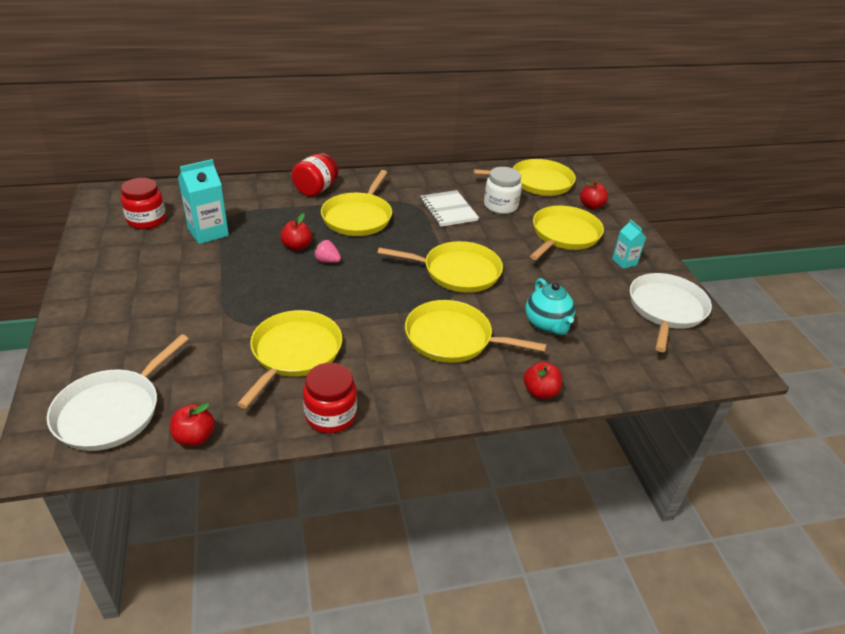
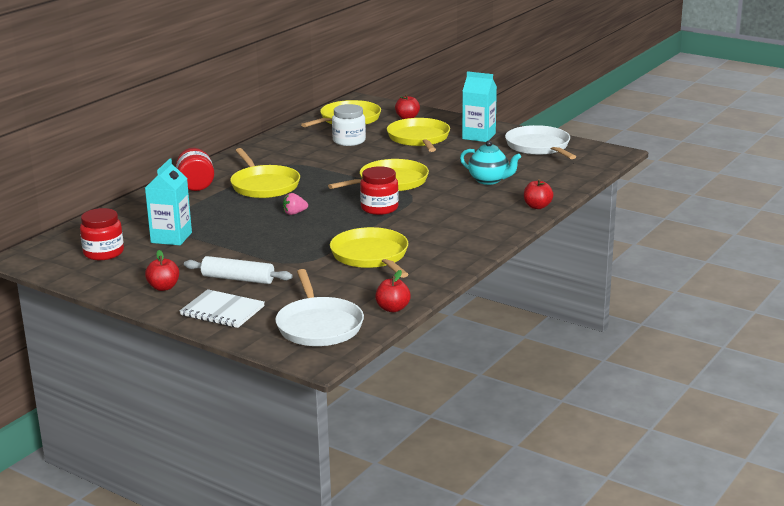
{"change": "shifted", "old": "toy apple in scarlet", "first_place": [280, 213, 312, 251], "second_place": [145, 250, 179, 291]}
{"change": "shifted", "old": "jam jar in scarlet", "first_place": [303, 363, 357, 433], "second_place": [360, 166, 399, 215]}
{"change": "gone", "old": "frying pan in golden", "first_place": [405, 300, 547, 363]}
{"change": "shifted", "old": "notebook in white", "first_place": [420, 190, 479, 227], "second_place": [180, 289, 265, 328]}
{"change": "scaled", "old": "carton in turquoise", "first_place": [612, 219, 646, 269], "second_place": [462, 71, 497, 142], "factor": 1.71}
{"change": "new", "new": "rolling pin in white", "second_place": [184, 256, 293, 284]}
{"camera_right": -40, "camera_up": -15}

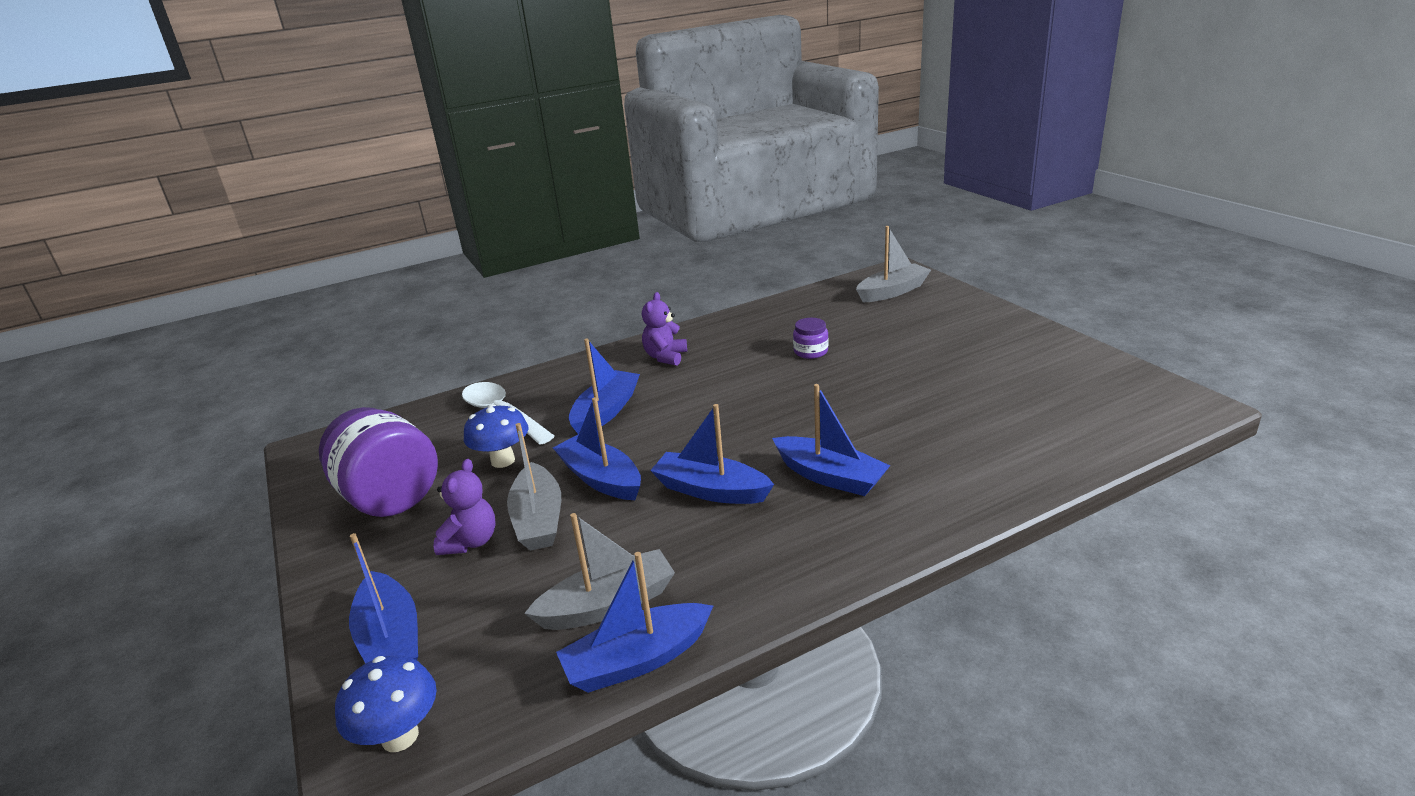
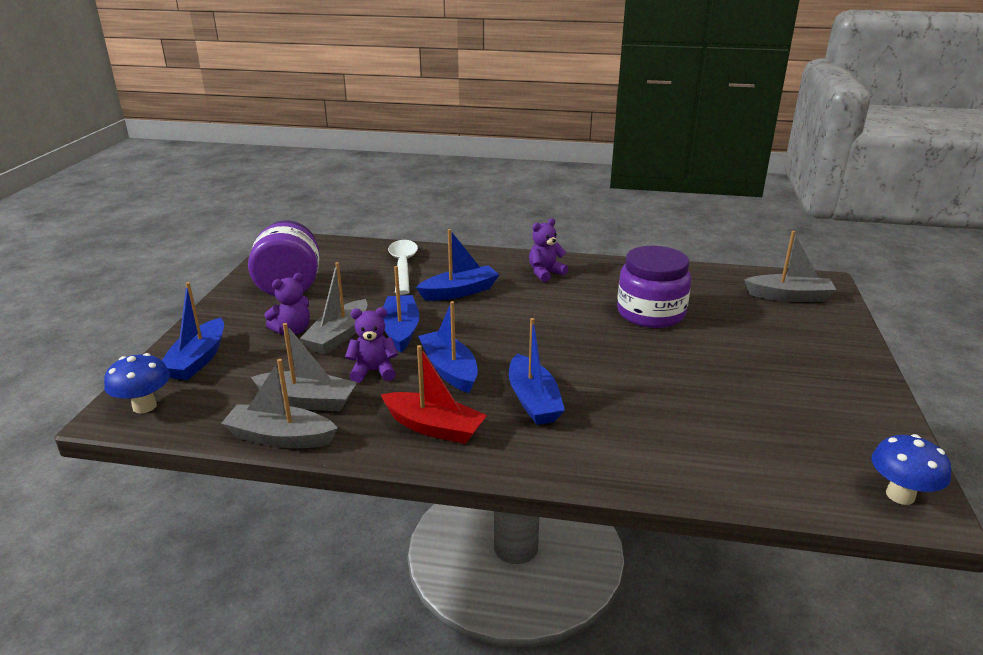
{"change": "shifted", "old": "toadstool in blue", "first_place": [464, 404, 528, 468], "second_place": [872, 434, 951, 505]}
{"change": "repainted", "old": "boat in blue", "new": "boat in ash-grey", "first_place": [556, 552, 713, 693], "second_place": [221, 359, 338, 448]}
{"change": "scaled", "old": "jam jar in royal purple", "first_place": [793, 318, 829, 359], "second_place": [617, 246, 691, 328], "factor": 2.16}
{"change": "new", "new": "teddy bear in royal purple", "second_place": [345, 307, 398, 383]}
{"change": "new", "new": "boat in scarlet", "second_place": [380, 345, 487, 444]}
{"camera_right": 35, "camera_up": 0}

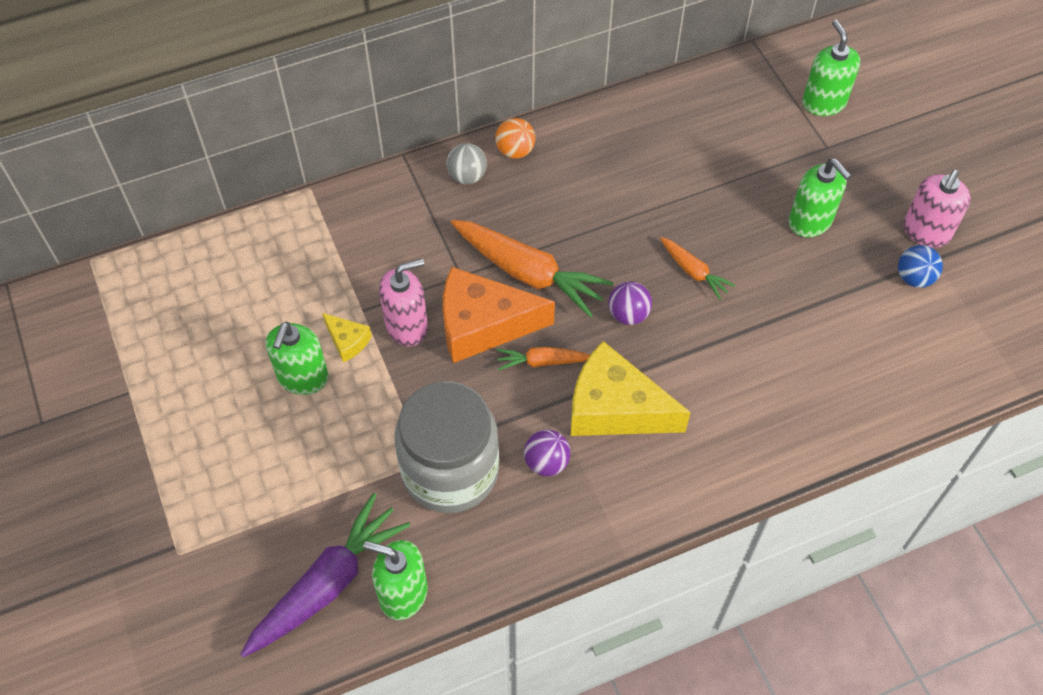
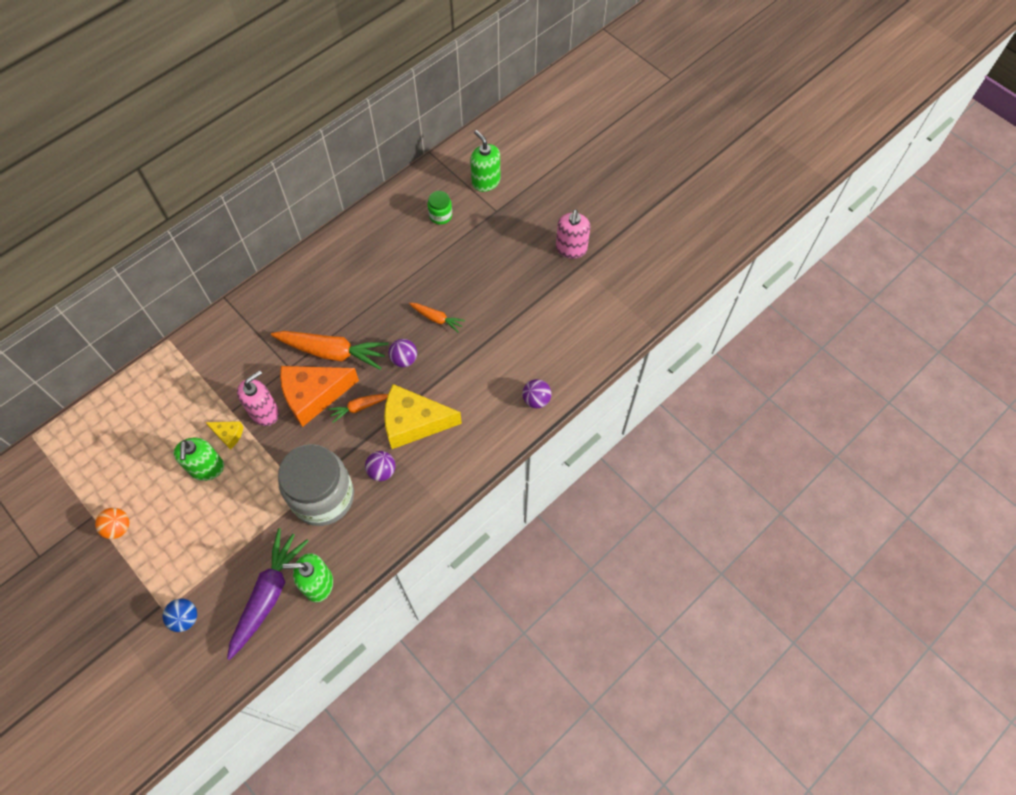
{"change": "gone", "old": "play ball in ash-grey", "first_place": [446, 143, 487, 184]}
{"change": "shifted", "old": "play ball in bright orange", "first_place": [495, 118, 535, 159], "second_place": [95, 508, 129, 539]}
{"change": "gone", "old": "soap dispenser in leaf-green", "first_place": [788, 159, 851, 237]}
{"change": "shifted", "old": "play ball in blue", "first_place": [898, 245, 943, 288], "second_place": [163, 599, 197, 632]}
{"change": "new", "new": "jam jar in leaf-green", "second_place": [428, 191, 452, 225]}
{"change": "new", "new": "play ball in royal purple", "second_place": [522, 379, 551, 408]}
{"camera_right": -20, "camera_up": 5}

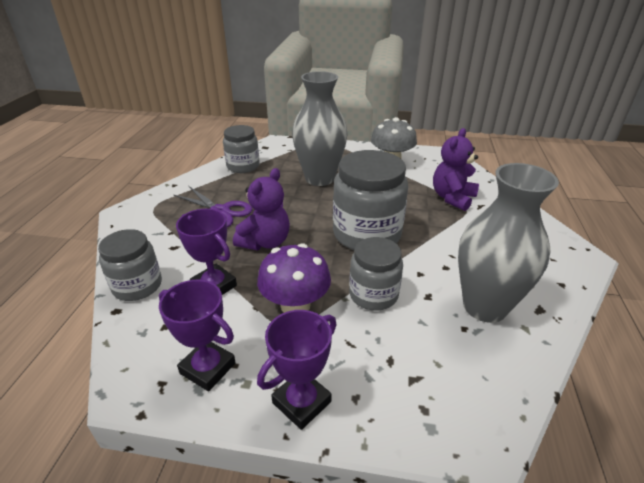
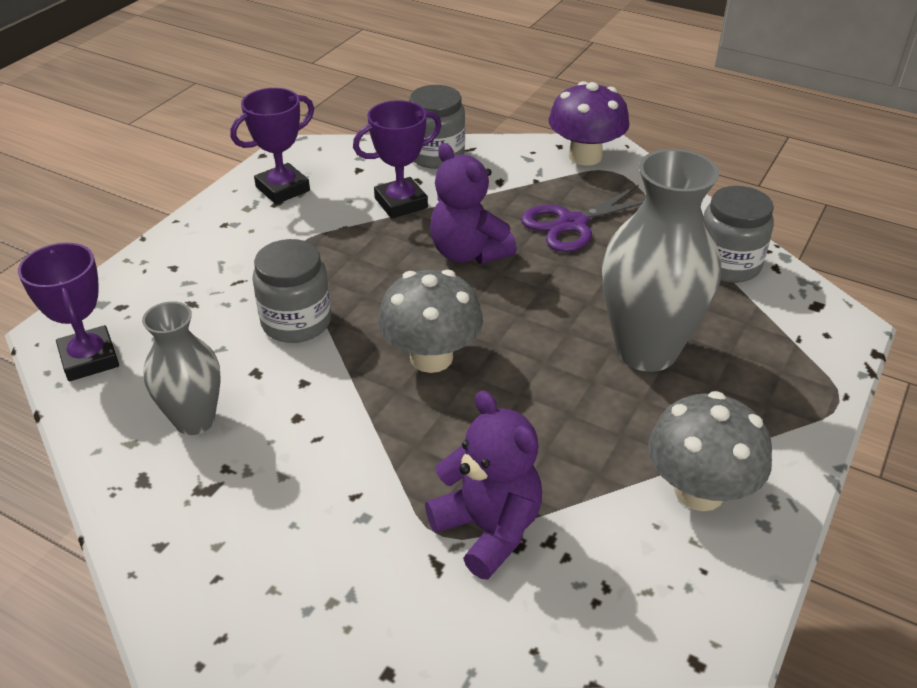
{"change": "shifted", "old": "toadstool in royal purple", "first_place": [257, 243, 331, 313], "second_place": [549, 81, 630, 166]}
{"change": "shifted", "old": "award cup in royal purple", "first_place": [257, 310, 337, 430], "second_place": [18, 243, 119, 381]}
{"change": "swapped", "old": "jam jar in ash-grey", "new": "toadstool in ash-grey", "first_place": [333, 150, 408, 250], "second_place": [378, 269, 483, 373]}
{"change": "scaled", "old": "vase in ash-grey", "first_place": [458, 163, 559, 323], "second_place": [142, 301, 220, 435], "factor": 0.6}
{"camera_right": 110, "camera_up": 5}

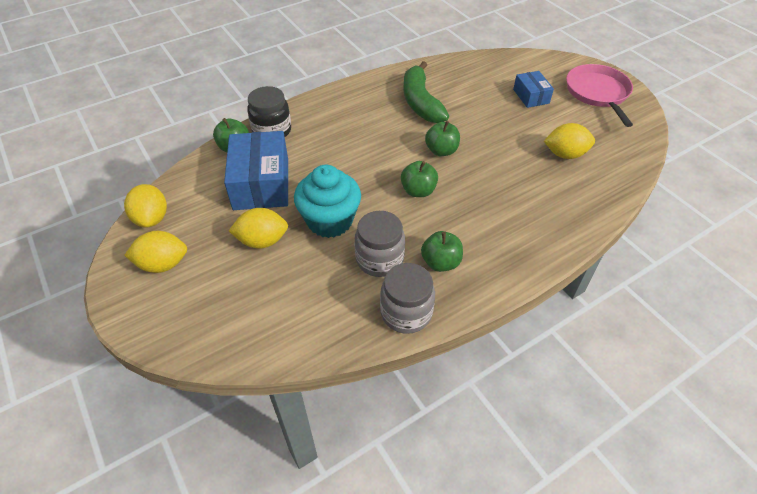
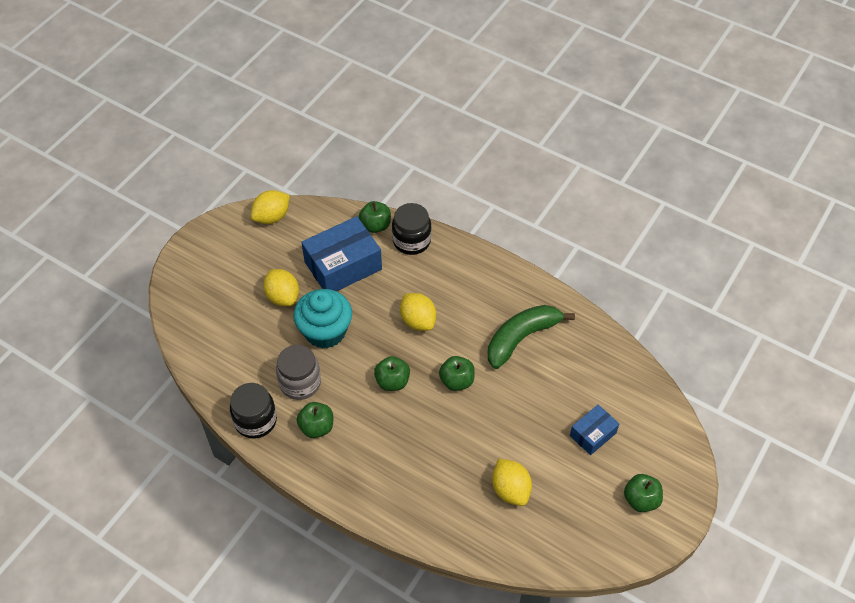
{"change": "shifted", "old": "toy lemon in golden", "first_place": [124, 231, 187, 273], "second_place": [400, 293, 437, 331]}
{"change": "repainted", "old": "jam jar in ash-grey", "new": "jam jar in ebony", "first_place": [380, 263, 435, 334], "second_place": [230, 383, 277, 439]}
{"change": "swapped", "old": "frying pan in pink", "new": "toy apple in leaf-green", "first_place": [566, 64, 633, 127], "second_place": [624, 474, 663, 512]}
{"camera_right": 65, "camera_up": 5}

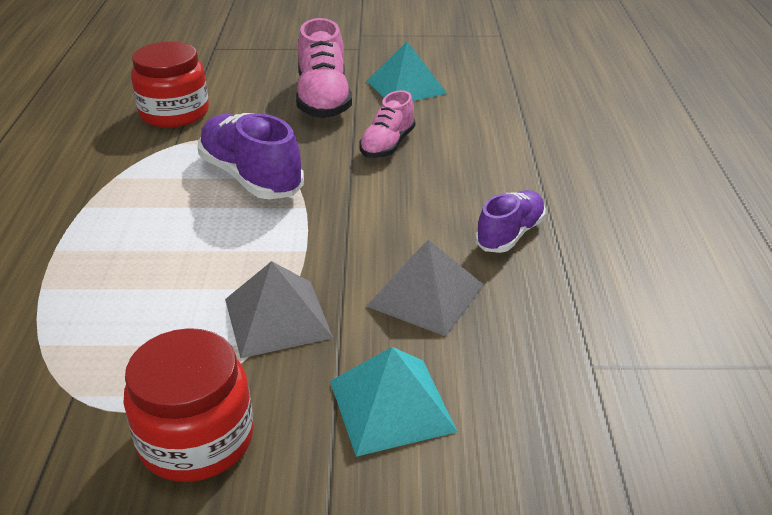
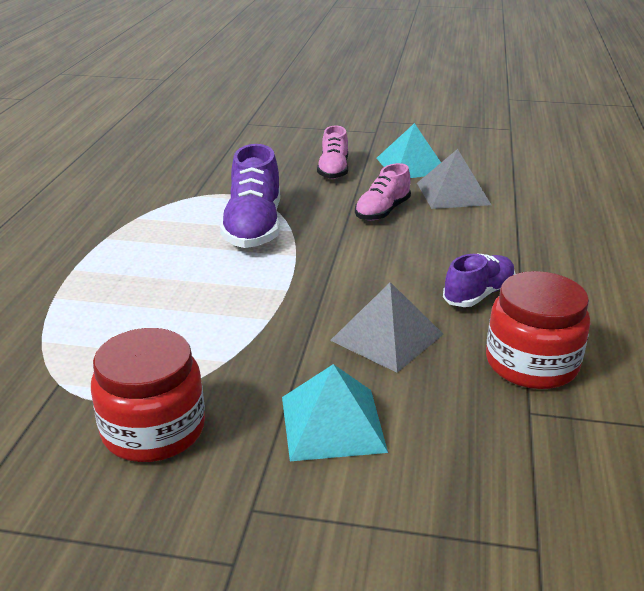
{"change": "shifted", "old": "jam jar in scarlet", "first_place": [131, 41, 209, 127], "second_place": [486, 271, 590, 389]}
{"change": "rotated", "old": "sneaker in royal purple", "first_place": [197, 113, 304, 199], "second_place": [220, 144, 280, 248], "degrees": -150}
{"change": "shifted", "old": "solid pyramid in ash-grey", "first_place": [225, 261, 333, 358], "second_place": [417, 149, 491, 209]}
{"change": "scaled", "old": "sneaker in pink", "first_place": [296, 18, 352, 118], "second_place": [317, 125, 348, 179], "factor": 0.62}
{"camera_right": 10, "camera_up": -5}

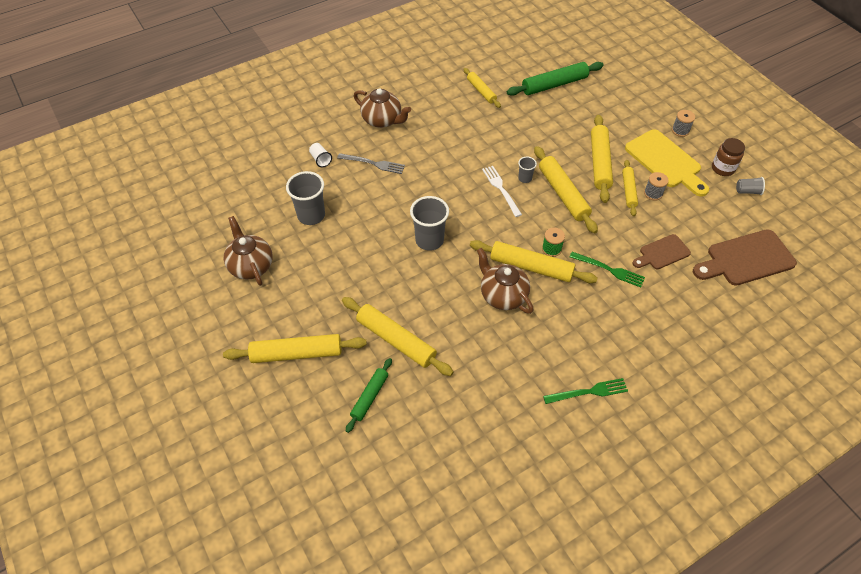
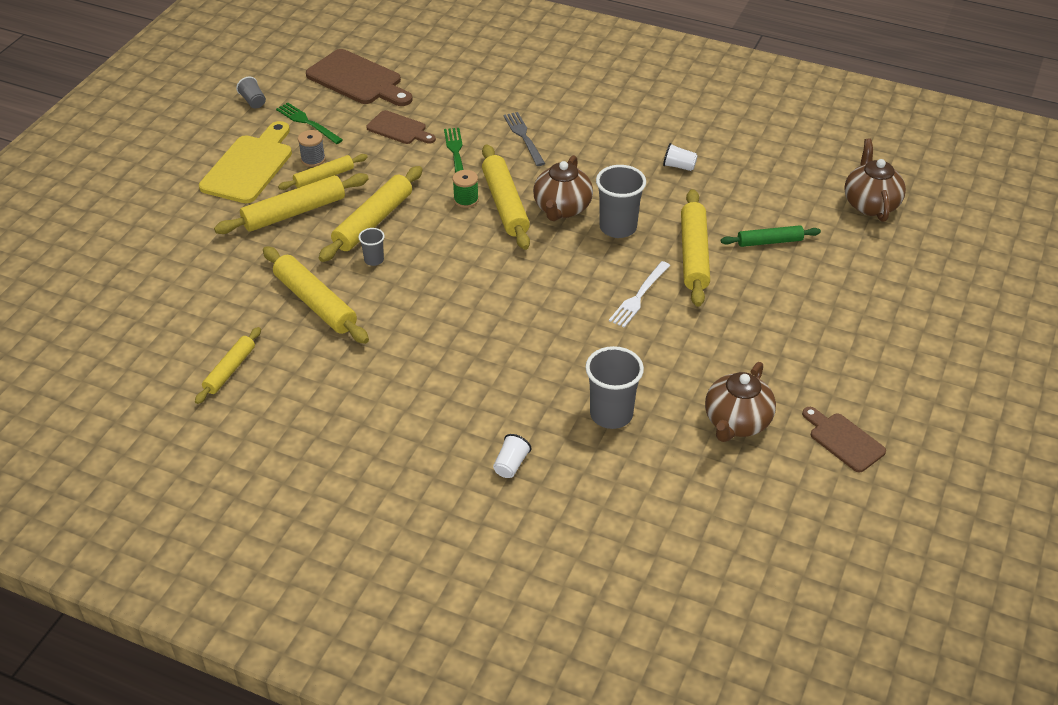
{"change": "shifted", "old": "rolling pin in golden", "first_place": [223, 334, 367, 363], "second_place": [263, 246, 369, 344]}
{"change": "shifted", "old": "dinner fork in ash-grey", "first_place": [337, 153, 405, 174], "second_place": [503, 112, 545, 166]}
{"change": "shifted", "old": "china teapot in dark brown", "first_place": [354, 88, 411, 128], "second_place": [844, 138, 906, 222]}
{"change": "shifted", "old": "tumbler in ash-grey", "first_place": [410, 196, 449, 251], "second_place": [596, 165, 646, 238]}
{"change": "shifted", "old": "dinner fork in white", "first_place": [482, 166, 522, 217], "second_place": [609, 261, 670, 328]}
{"change": "gone", "old": "rolling pin in leaf-green", "first_place": [507, 62, 603, 96]}
{"change": "shifted", "old": "dinner fork in leaf-green", "first_place": [543, 378, 628, 404], "second_place": [276, 102, 343, 144]}
{"change": "gone", "old": "spool in ash-grey", "first_place": [672, 110, 695, 137]}
{"change": "gone", "old": "jam jar in dark brown", "first_place": [712, 138, 745, 176]}
{"change": "new", "new": "tumbler in white", "second_place": [663, 143, 698, 171]}
{"change": "new", "new": "cutting board in dark brown", "second_place": [802, 407, 886, 472]}
{"camera_right": -125, "camera_up": -10}

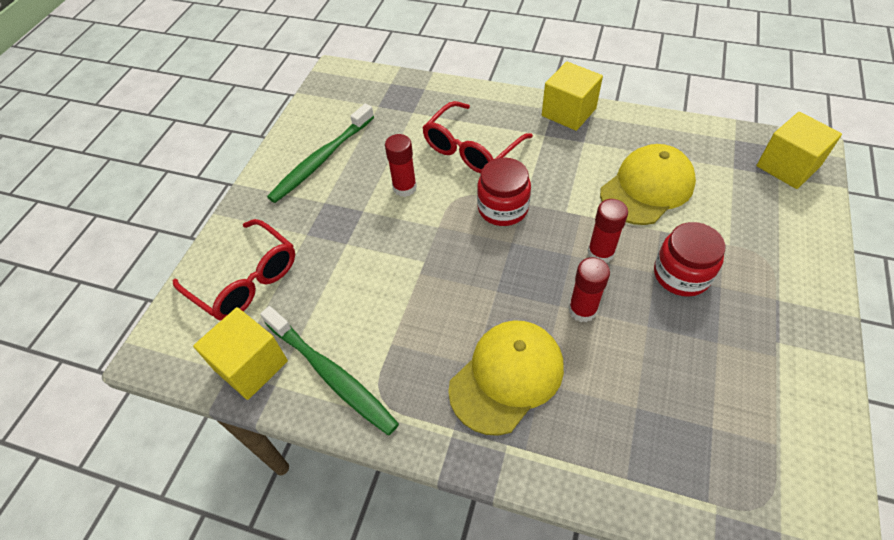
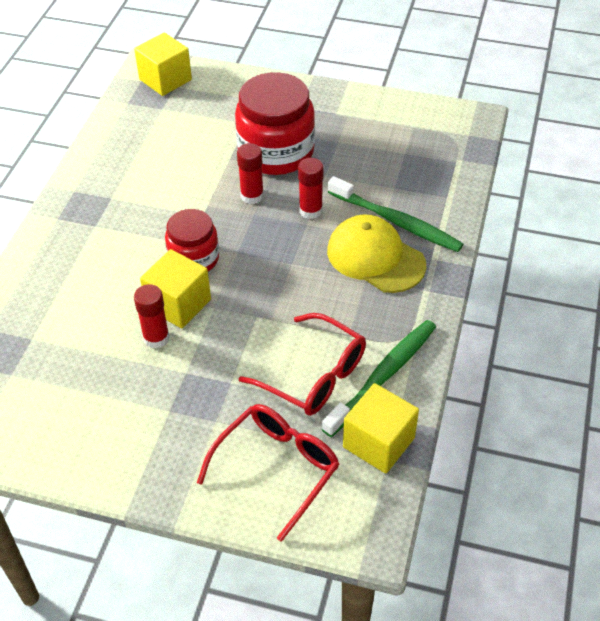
{"change": "shifted", "old": "tooth brush in leaf-green", "first_place": [267, 103, 374, 203], "second_place": [328, 176, 463, 252]}
{"change": "shifted", "old": "spectacles in scarlet", "first_place": [422, 101, 533, 173], "second_place": [239, 313, 366, 416]}
{"change": "shifted", "old": "solid cube in golden", "first_place": [542, 62, 603, 131], "second_place": [140, 249, 211, 329]}
{"change": "gone", "old": "cap in golden", "first_place": [600, 144, 696, 225]}
{"change": "scaled", "old": "jam jar in scarlet", "first_place": [654, 222, 725, 297], "second_place": [235, 72, 315, 175], "factor": 1.66}
{"camera_right": -95, "camera_up": -5}

